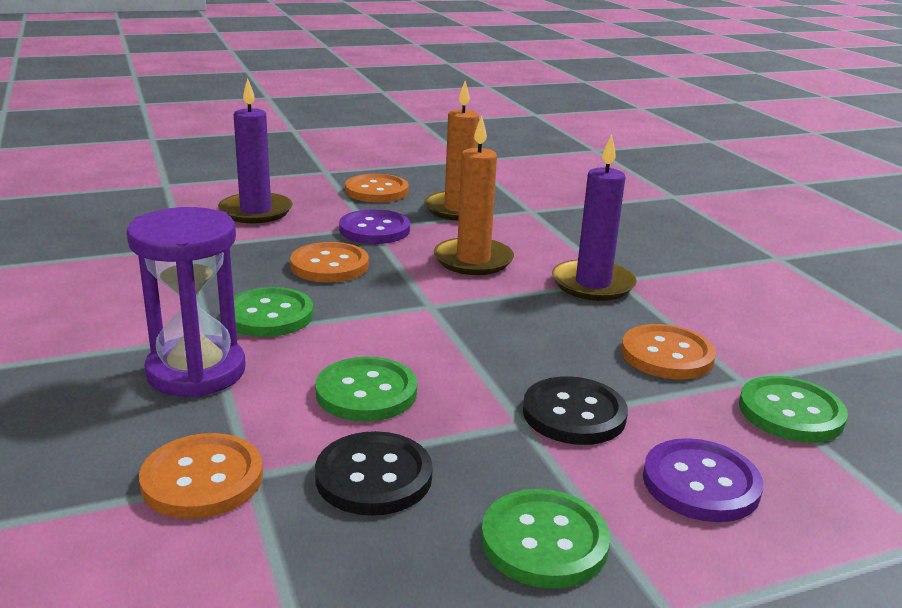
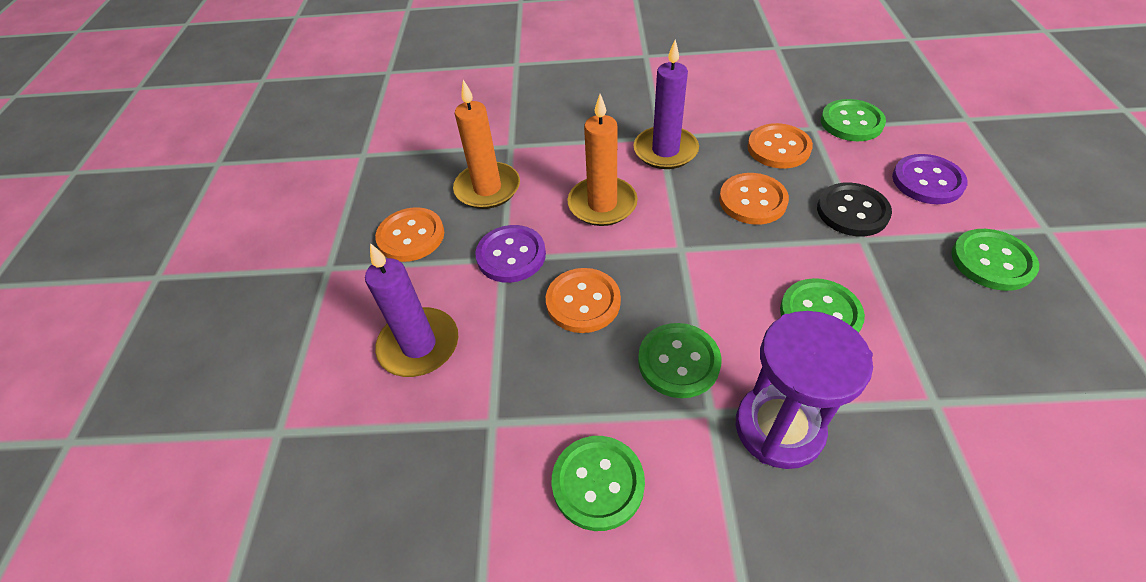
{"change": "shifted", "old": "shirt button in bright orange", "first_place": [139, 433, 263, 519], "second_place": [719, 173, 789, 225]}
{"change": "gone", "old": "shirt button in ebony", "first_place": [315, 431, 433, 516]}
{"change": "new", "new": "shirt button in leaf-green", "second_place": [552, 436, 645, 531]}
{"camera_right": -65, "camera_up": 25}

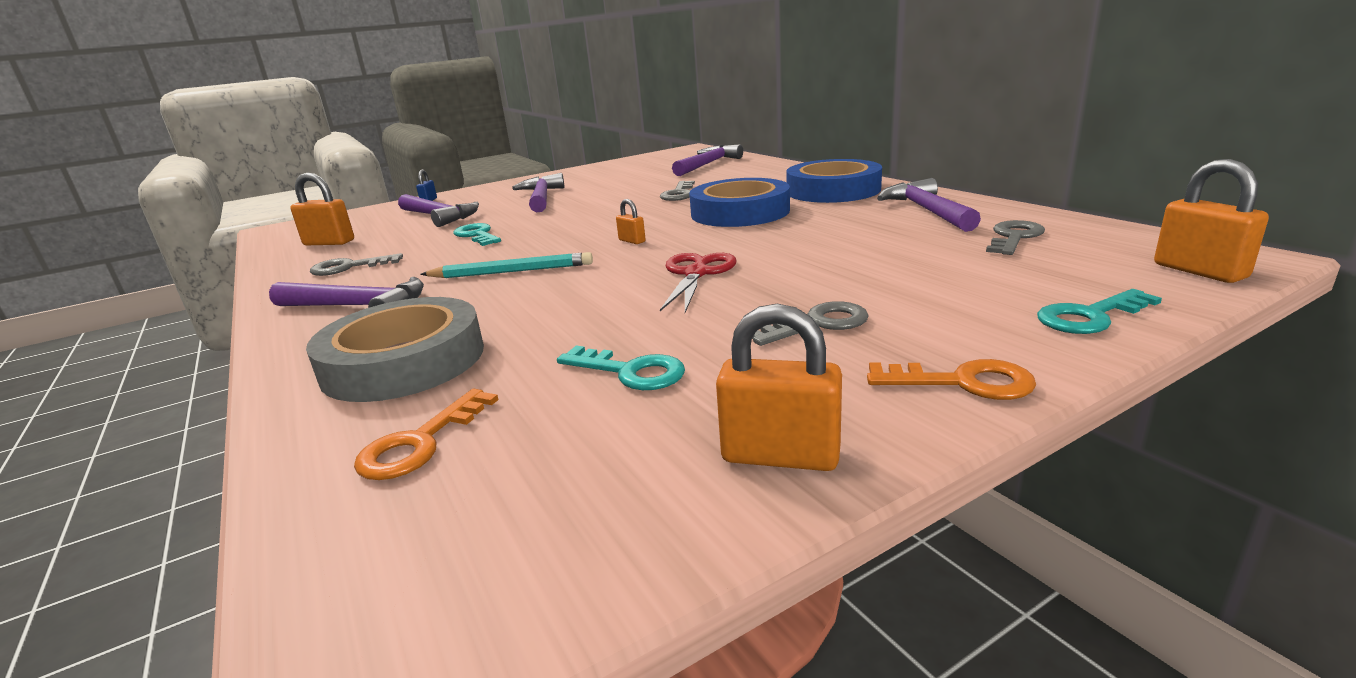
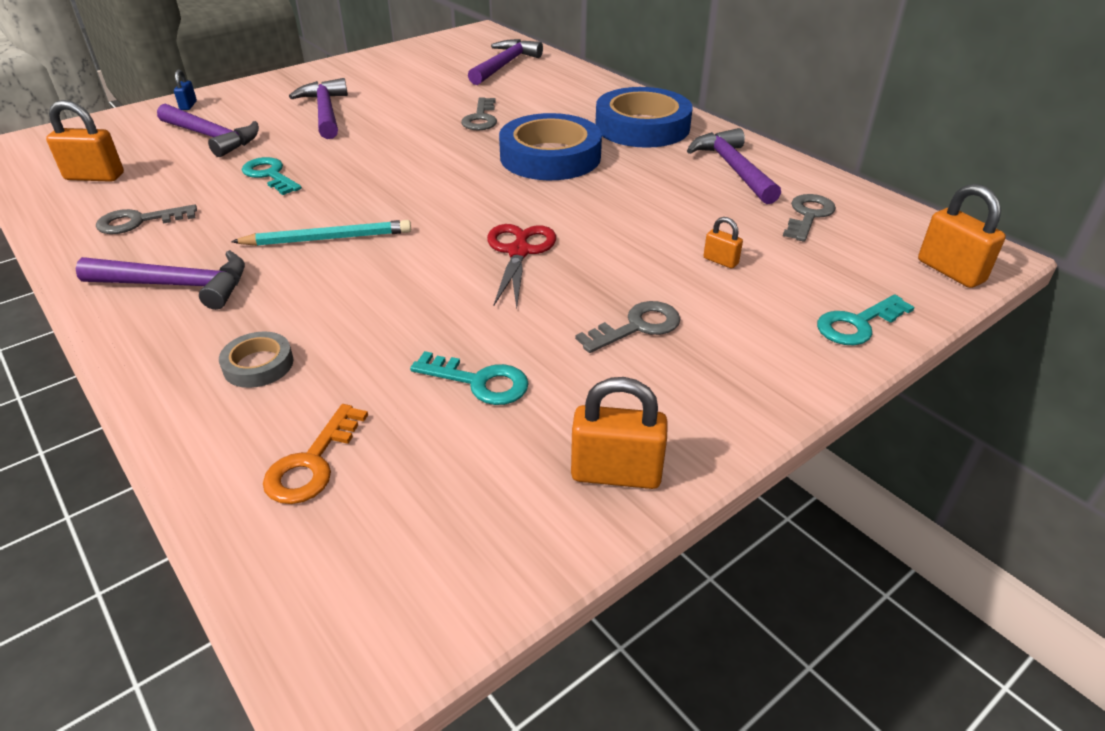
{"change": "scaled", "old": "roll of tape in ash-grey", "first_place": [306, 297, 484, 402], "second_place": [219, 332, 294, 388], "factor": 0.46}
{"change": "shifted", "old": "lock in bright orange", "first_place": [616, 199, 646, 244], "second_place": [703, 217, 743, 268]}
{"change": "gone", "old": "door key in bright orange", "first_place": [867, 359, 1036, 400]}
{"camera_right": -10, "camera_up": 15}

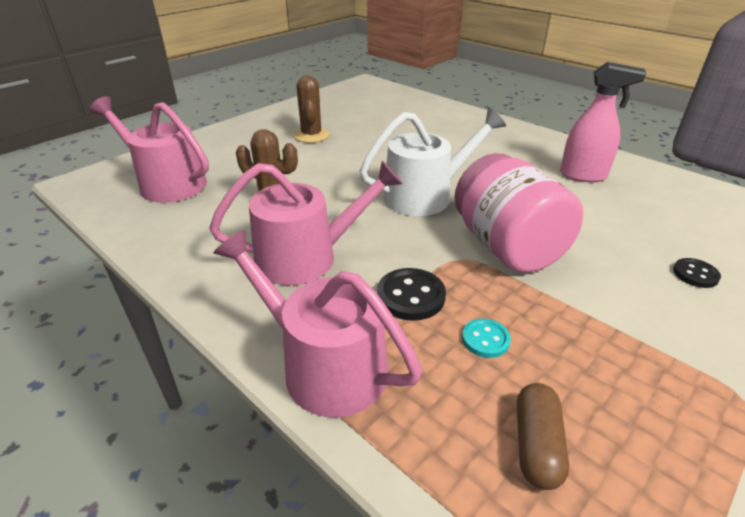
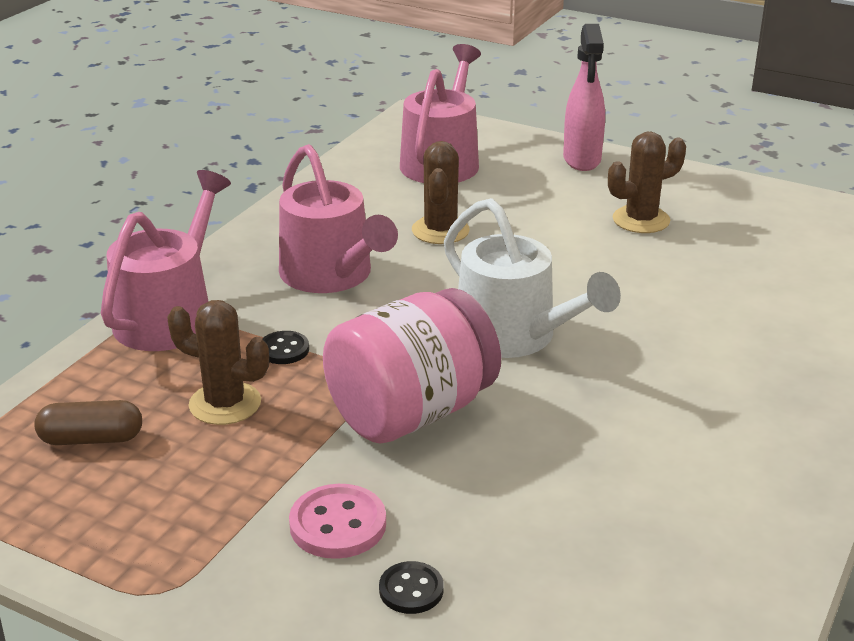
{"change": "scaled", "old": "shirt button in ebony", "first_place": [377, 268, 446, 321], "second_place": [262, 331, 309, 364], "factor": 0.63}
{"change": "swapped", "old": "shirt button in turquoise", "new": "prickly plant in dark brown", "first_place": [462, 319, 511, 358], "second_place": [167, 300, 269, 425]}
{"change": "shifted", "old": "spray bottle in pink", "first_place": [560, 62, 646, 182], "second_place": [563, 24, 605, 171]}
{"change": "new", "new": "shirt button in pink", "second_place": [289, 484, 386, 559]}
{"camera_right": 75, "camera_up": -5}

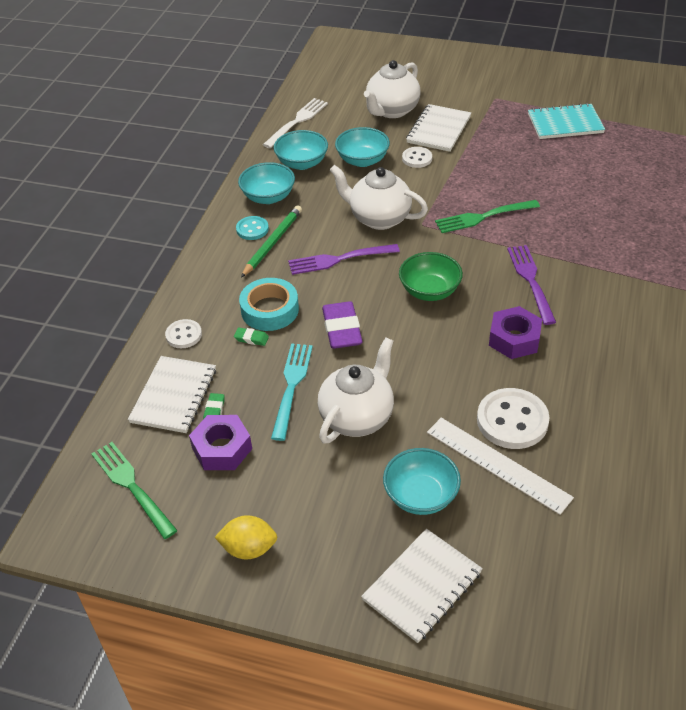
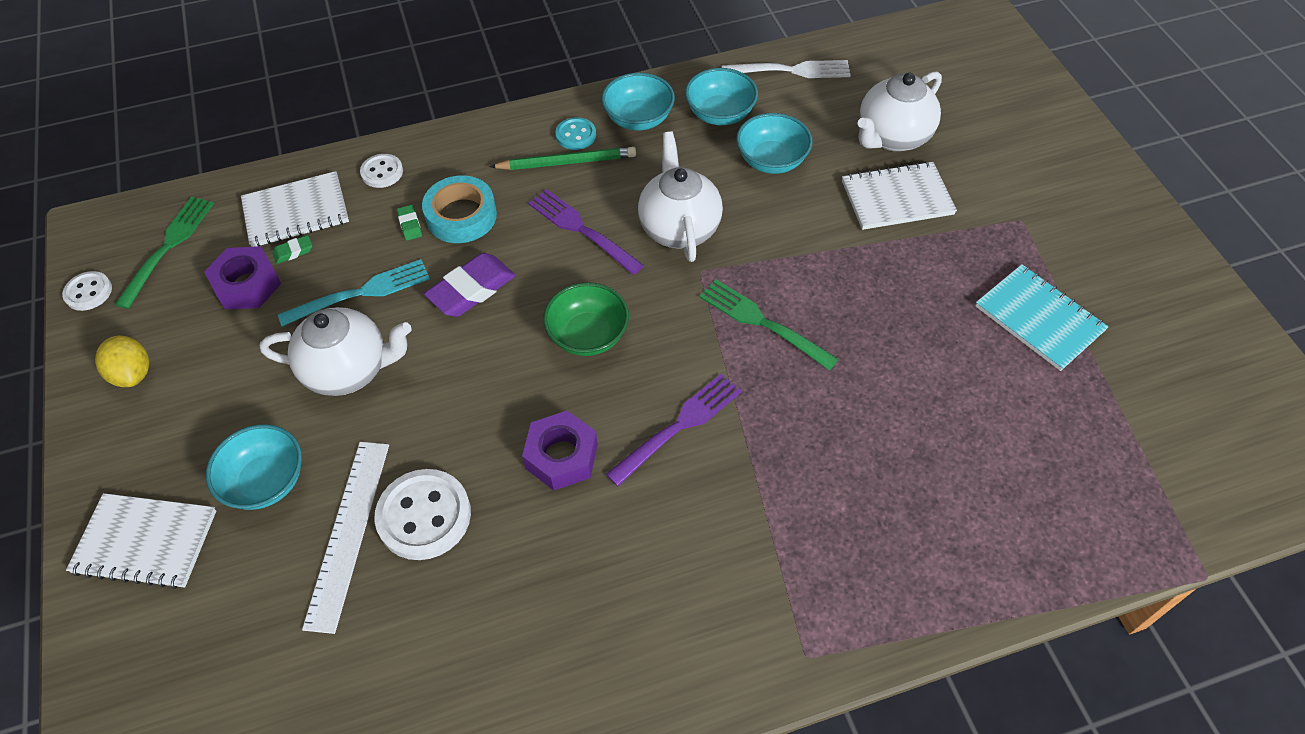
{"change": "rotated", "old": "china teapot in white", "first_place": [364, 60, 420, 118], "second_place": [857, 71, 942, 151], "degrees": -45}
{"change": "shifted", "old": "shirt button in white", "first_place": [402, 147, 432, 168], "second_place": [62, 271, 112, 311]}
{"camera_right": 55, "camera_up": 10}

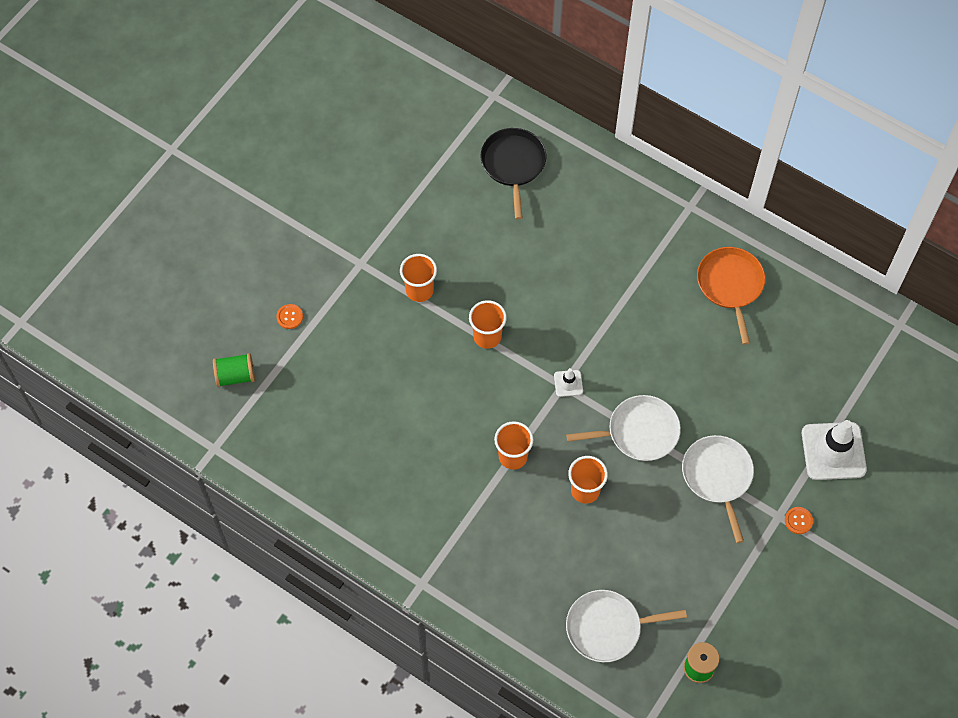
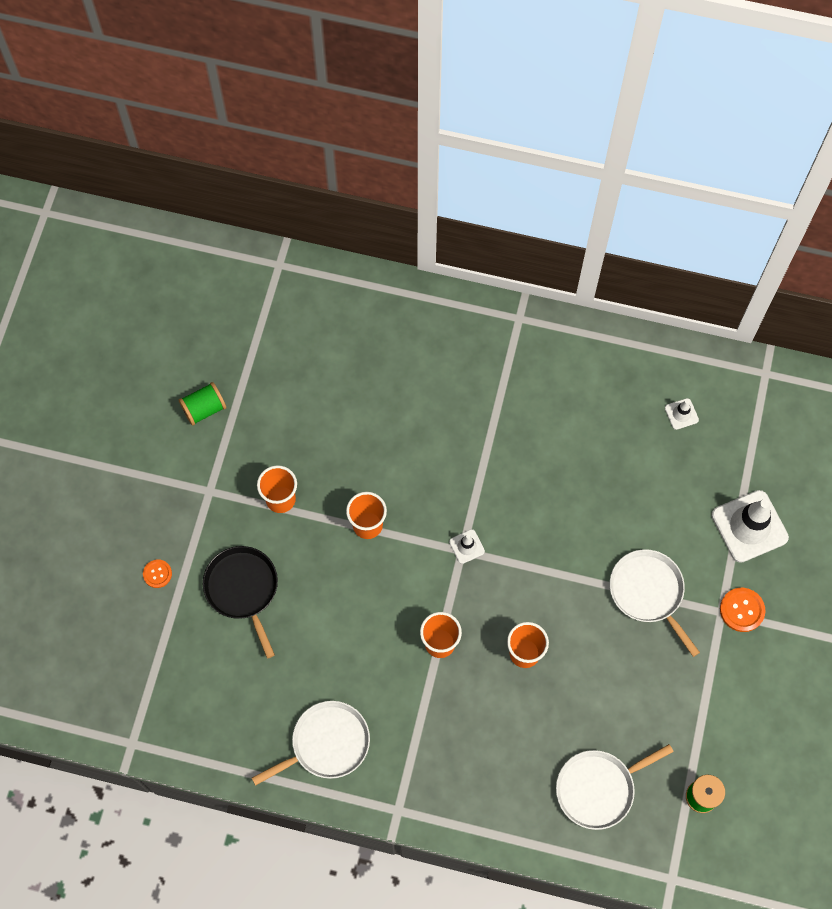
{"change": "shifted", "old": "spool in leaf-green", "first_place": [213, 353, 255, 387], "second_place": [179, 382, 226, 426]}
{"change": "shifted", "old": "frying pan in ebony", "first_place": [481, 128, 546, 219], "second_place": [203, 546, 278, 659]}
{"change": "shifted", "old": "frying pan in white", "first_place": [566, 395, 681, 461], "second_place": [252, 701, 370, 786]}
{"change": "gone", "old": "frying pan in bright orange", "first_place": [697, 247, 765, 345]}
{"change": "scaled", "old": "shirt button in bright orange", "first_place": [785, 507, 813, 534], "second_place": [720, 588, 765, 632], "factor": 1.54}
{"change": "new", "new": "traffic cone in white", "second_place": [665, 398, 699, 430]}
{"camera_right": -20, "camera_up": 5}

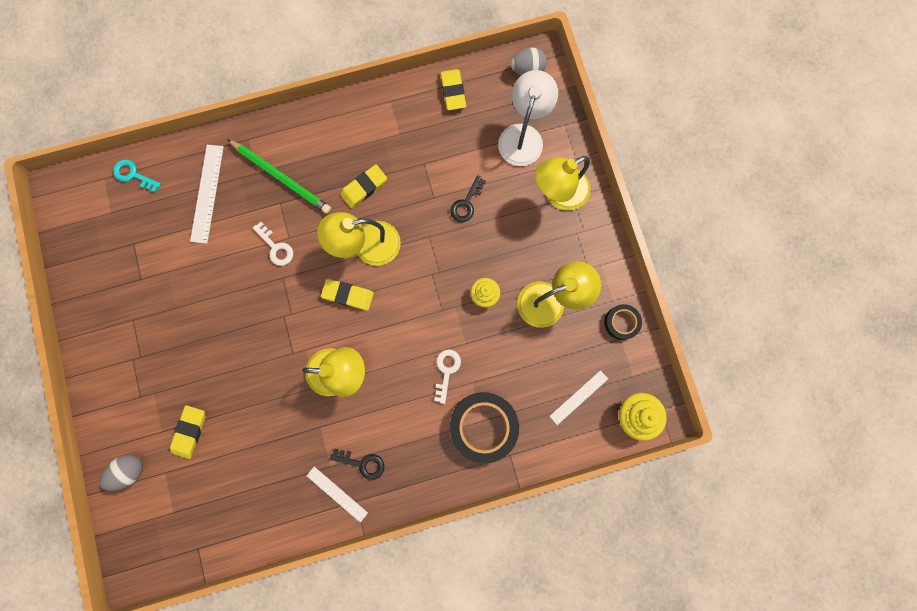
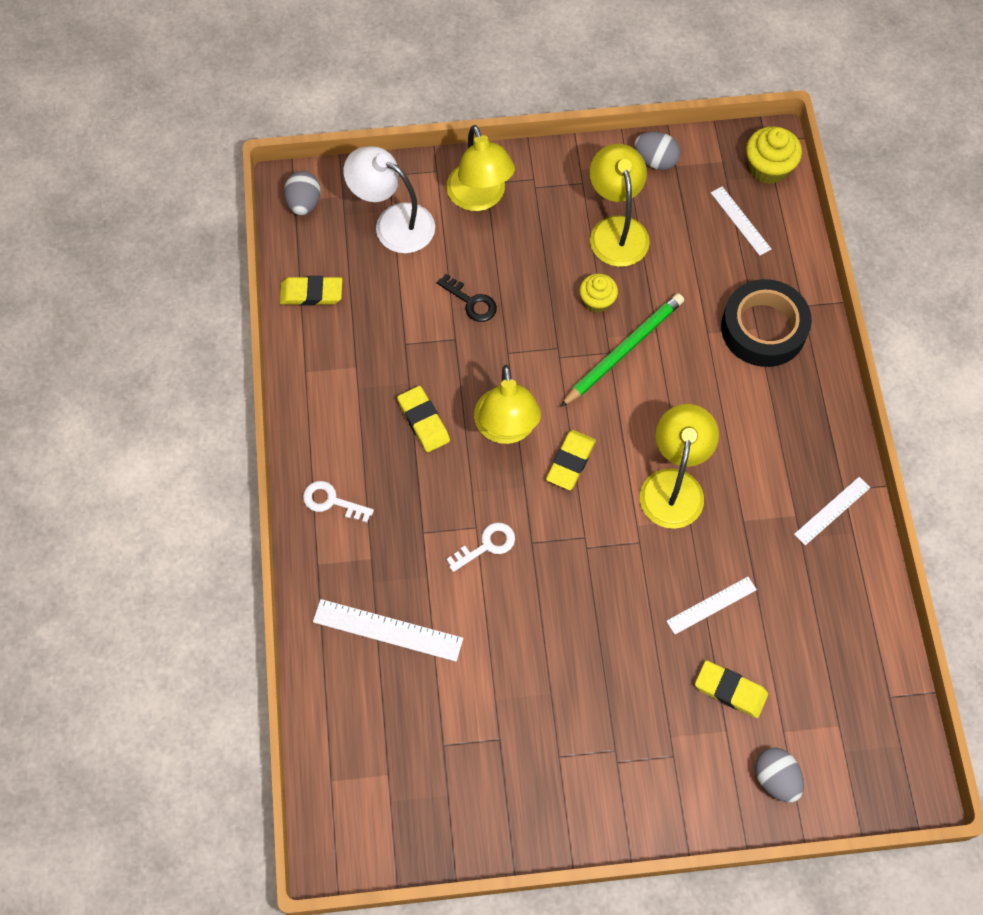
{"change": "gone", "old": "door key in turquoise", "first_place": [113, 159, 161, 192]}
{"change": "shifted", "old": "pencil in leaf-green", "first_place": [227, 139, 331, 214], "second_place": [560, 293, 684, 407]}
{"change": "gone", "old": "door key in ebony", "first_place": [330, 448, 384, 480]}
{"change": "shifted", "old": "door key in white", "first_place": [435, 350, 461, 404], "second_place": [303, 481, 374, 523]}
{"change": "swapped", "old": "roll of tape in ebony", "new": "toy egg in ash-grey", "first_place": [604, 304, 642, 340], "second_place": [635, 132, 681, 170]}
{"change": "new", "new": "measuring stick in white", "second_place": [666, 577, 757, 634]}
{"camera_right": -80, "camera_up": -15}

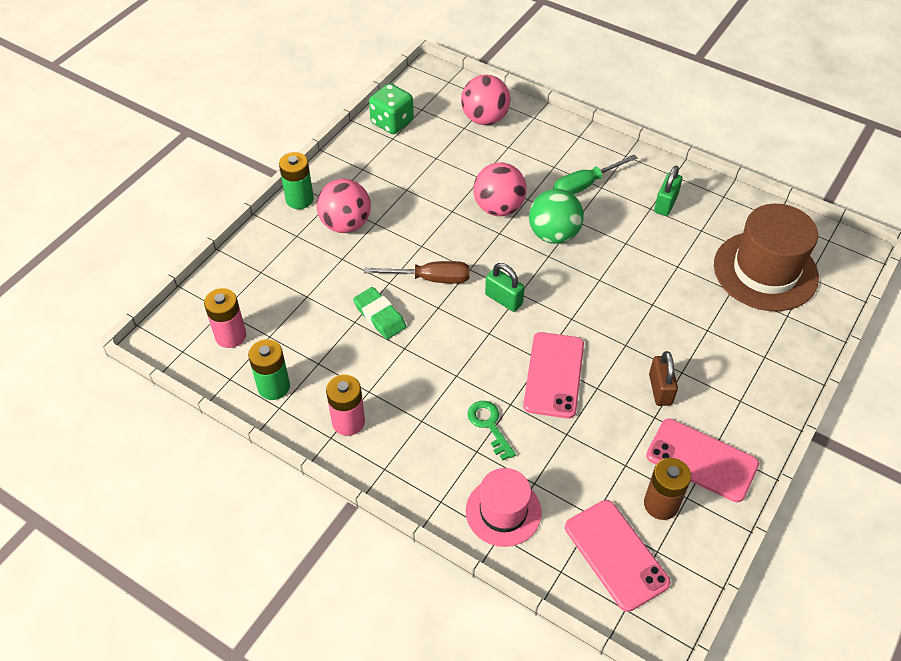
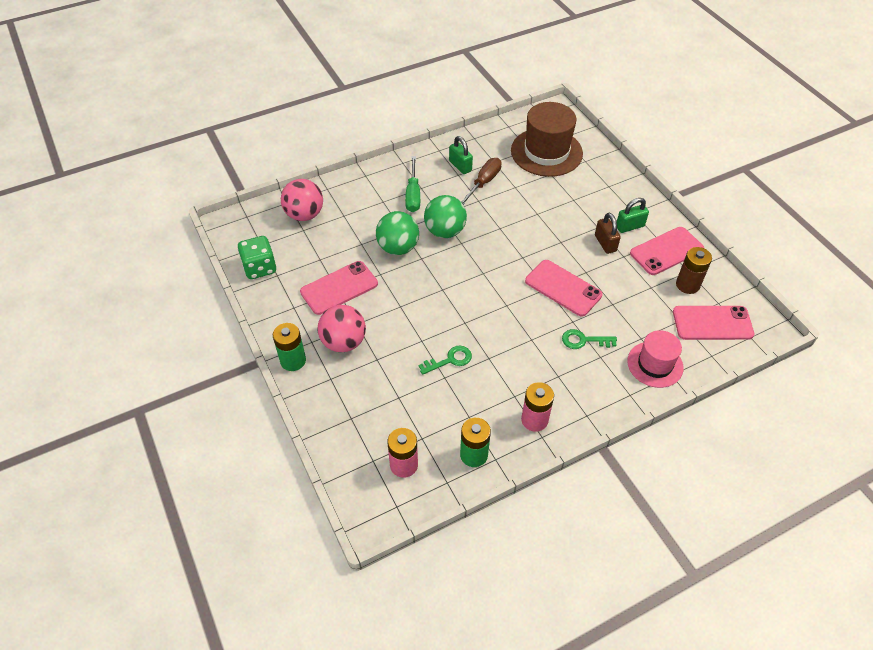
{"change": "swapped", "old": "gum eraser in leaf-green", "new": "door key in leaf-green", "first_place": [353, 287, 406, 339], "second_place": [419, 346, 472, 375]}
{"change": "shifted", "old": "flat screwdriver in dark brown", "first_place": [364, 261, 470, 283], "second_place": [461, 158, 502, 205]}
{"change": "repainted", "old": "play ball in pink", "new": "play ball in leaf-green", "first_place": [473, 162, 527, 216], "second_place": [376, 211, 419, 255]}
{"change": "shifted", "old": "lock in leaf-green", "first_place": [485, 263, 525, 312], "second_place": [617, 198, 649, 233]}
{"change": "rotated", "old": "lock in dark brown", "first_place": [649, 351, 678, 406], "second_place": [595, 213, 621, 254], "degrees": 45}
{"change": "new", "new": "smartphone in pink", "second_place": [300, 261, 378, 315]}
{"camera_right": -60, "camera_up": 0}

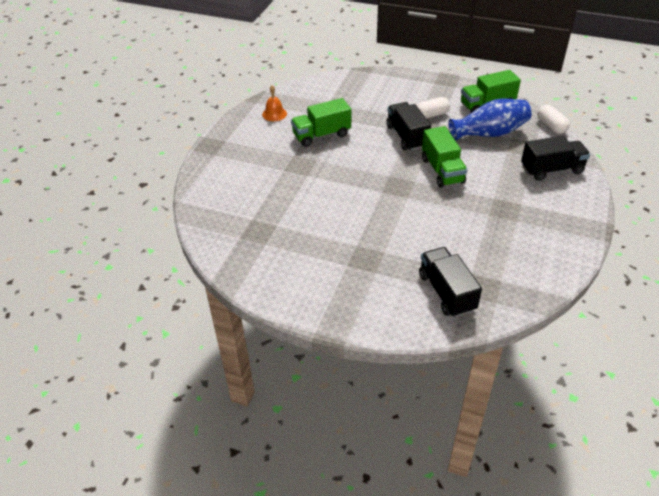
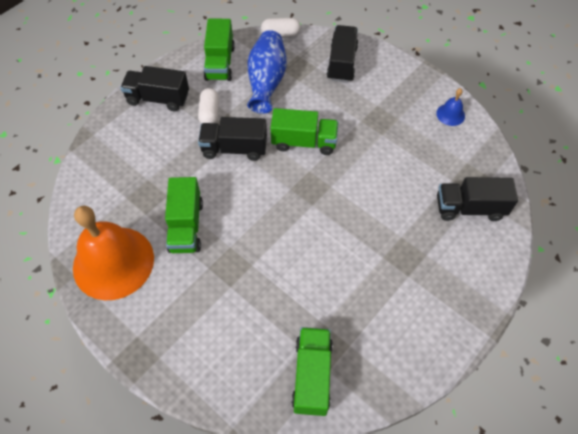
{"change": "scaled", "old": "school bell in bright orange", "first_place": [262, 85, 287, 121], "second_place": [73, 206, 154, 300], "factor": 2.42}
{"change": "new", "new": "lorry in ebony", "second_place": [120, 66, 189, 111]}
{"change": "new", "new": "lorry in leaf-green", "second_place": [291, 327, 333, 416]}
{"change": "new", "new": "school bell in blue", "second_place": [436, 88, 465, 126]}
{"camera_right": -70, "camera_up": 15}

